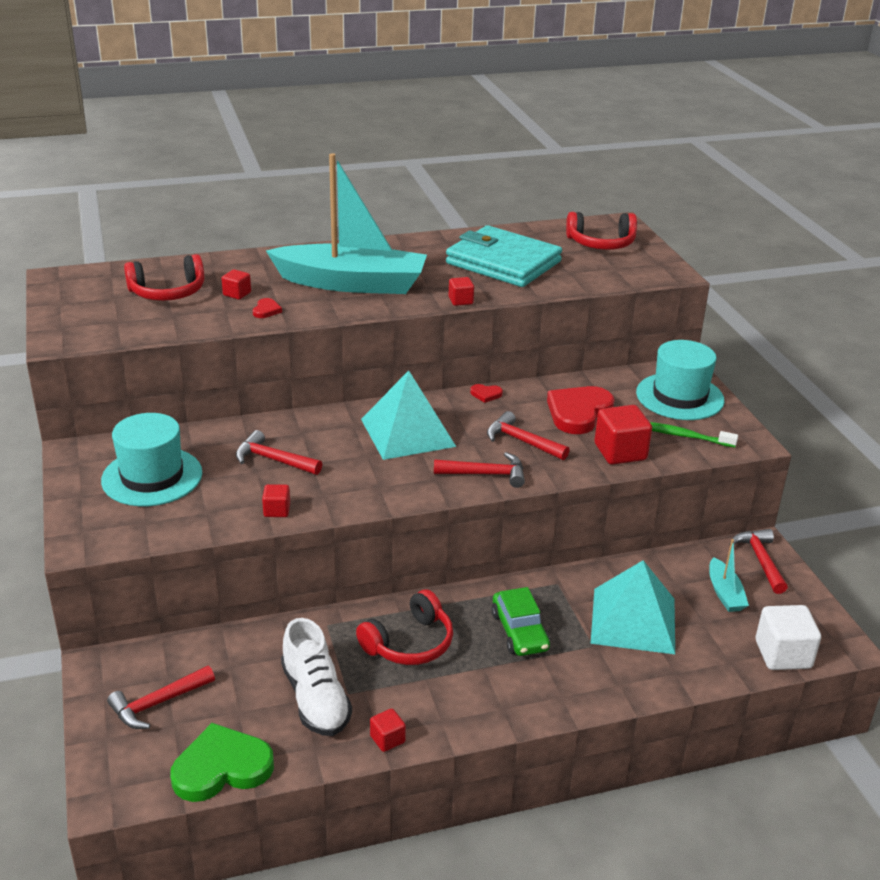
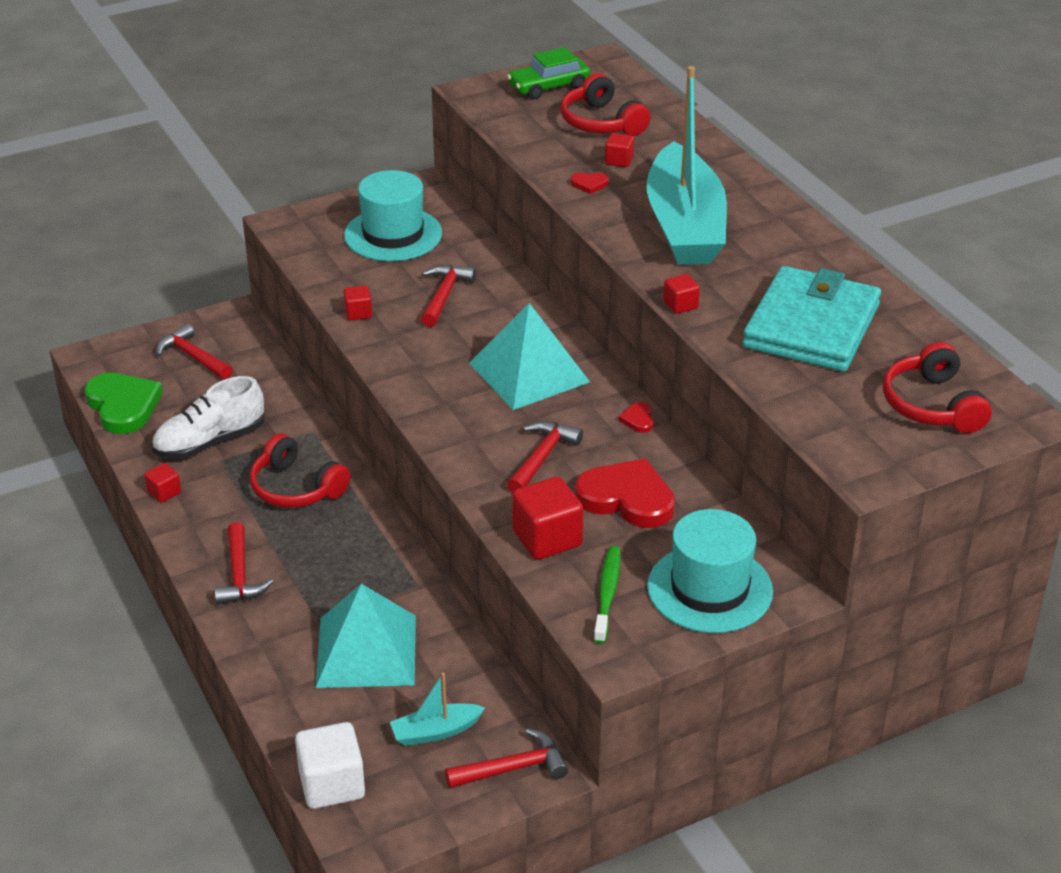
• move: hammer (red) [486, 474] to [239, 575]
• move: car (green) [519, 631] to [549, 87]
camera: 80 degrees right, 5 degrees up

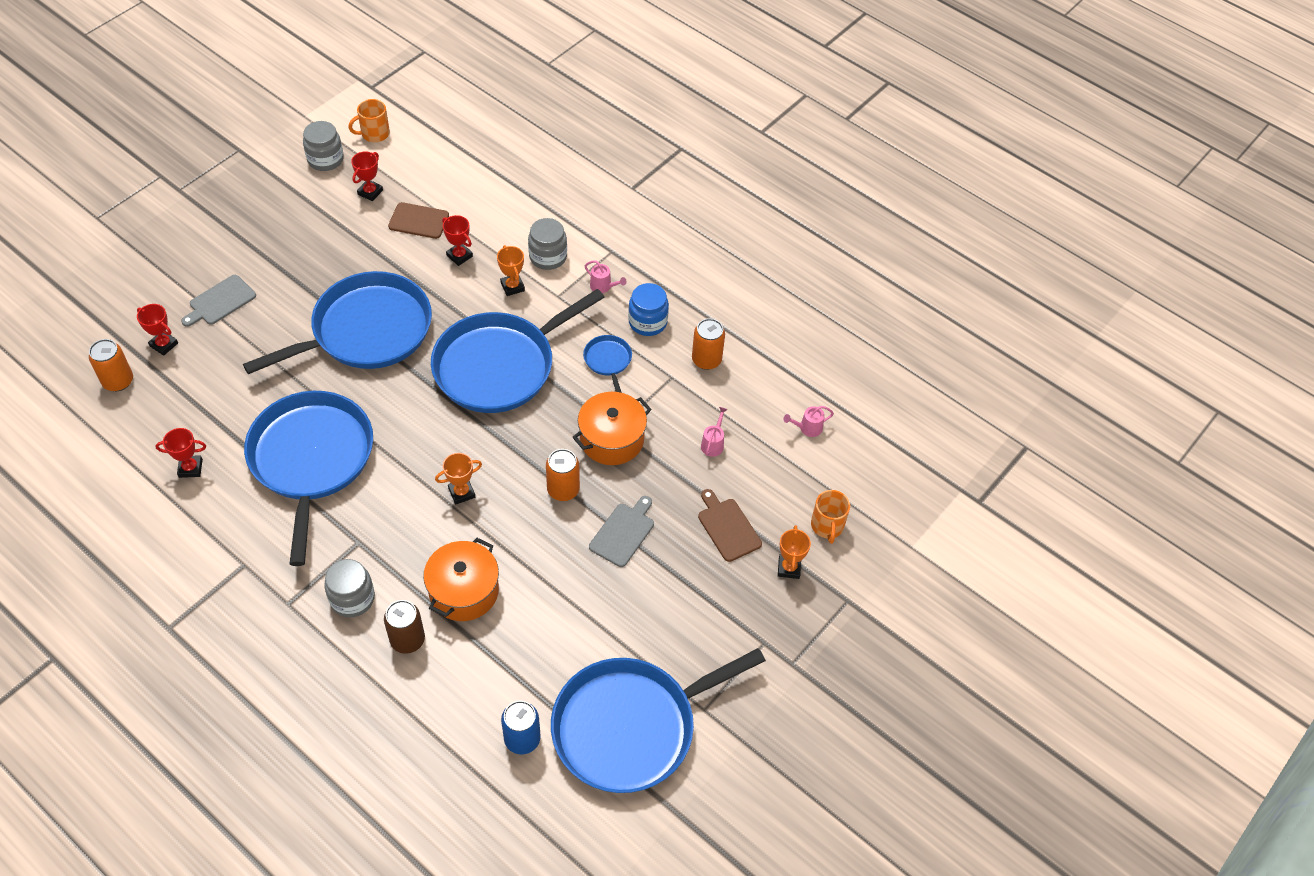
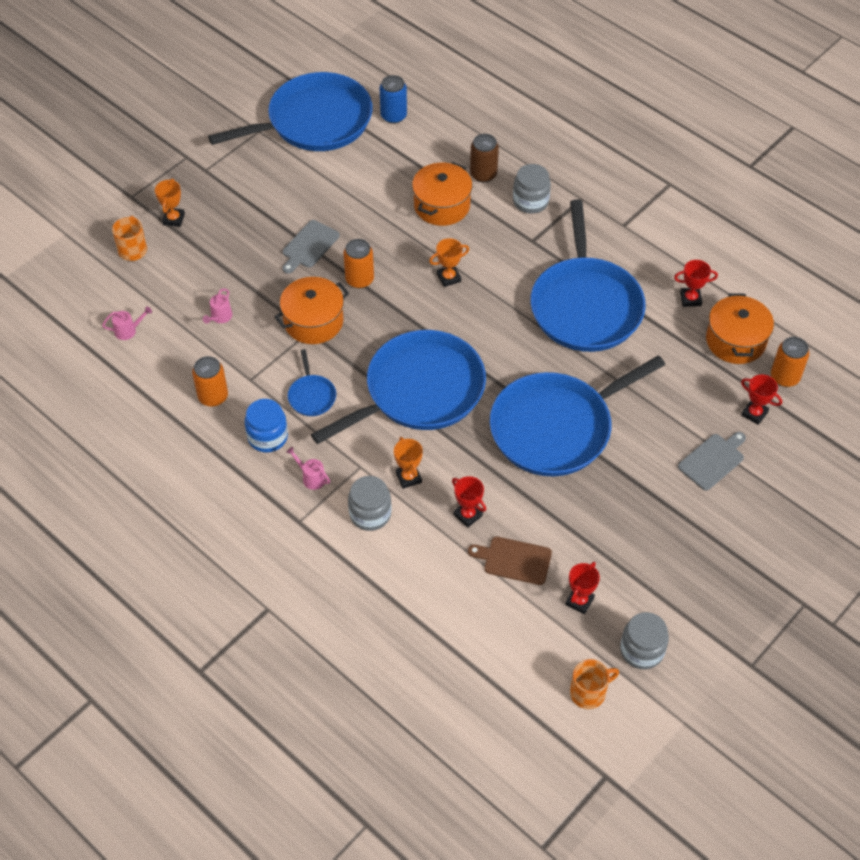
• delete: cutting board (brown) [727, 527]
• insert: pot (orange) [735, 341]
camera: 175 degrees left, 0 degrees up

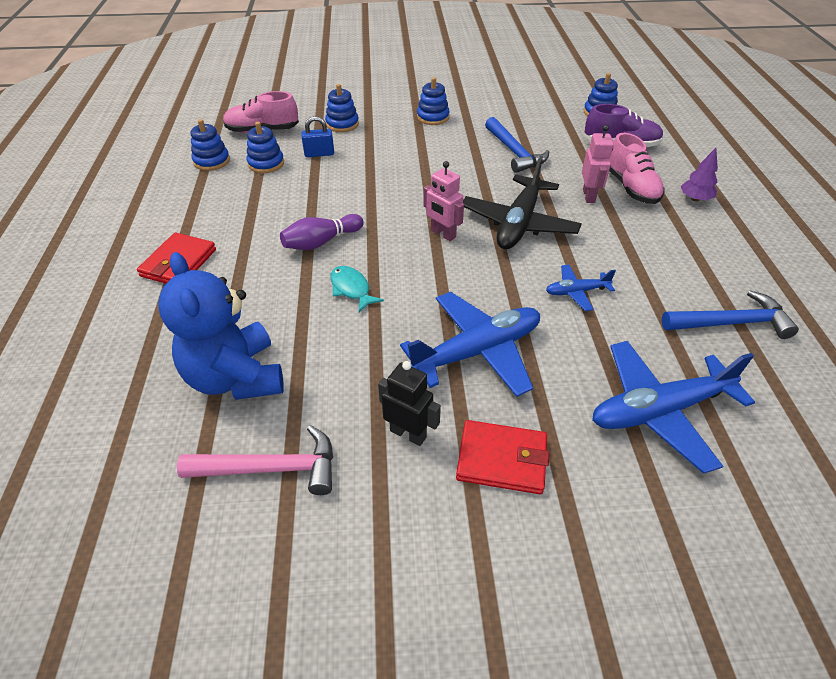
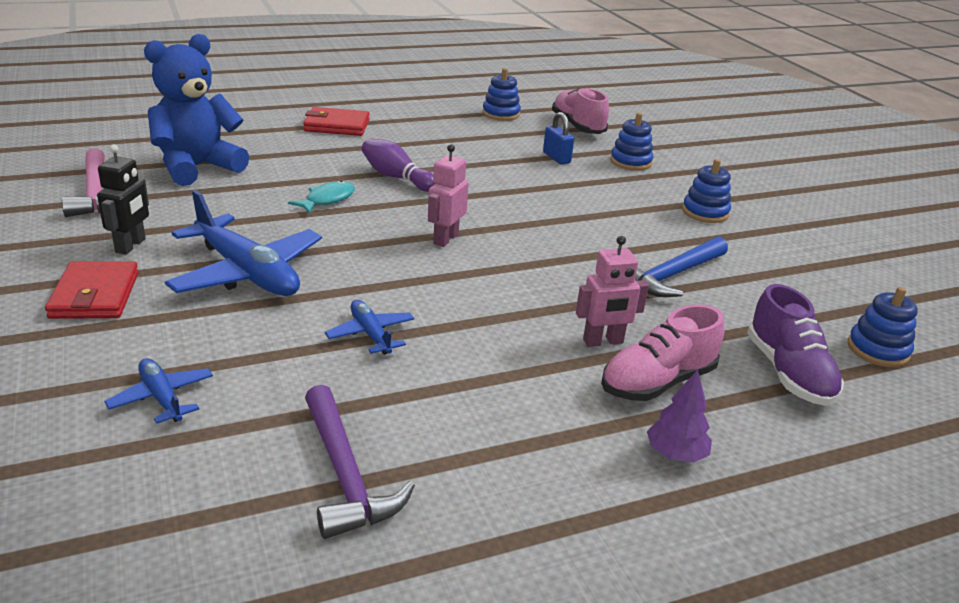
• delete: stacking toy (blue) [266, 164]
• delete: plane (black) [518, 224]
• recolor: hammer (blue) [731, 323] to hammer (purple) [345, 475]
• resize: plane (blue) [658, 410] = [162, 397] x0.50
camera: 70 degrees right, 15 degrees down

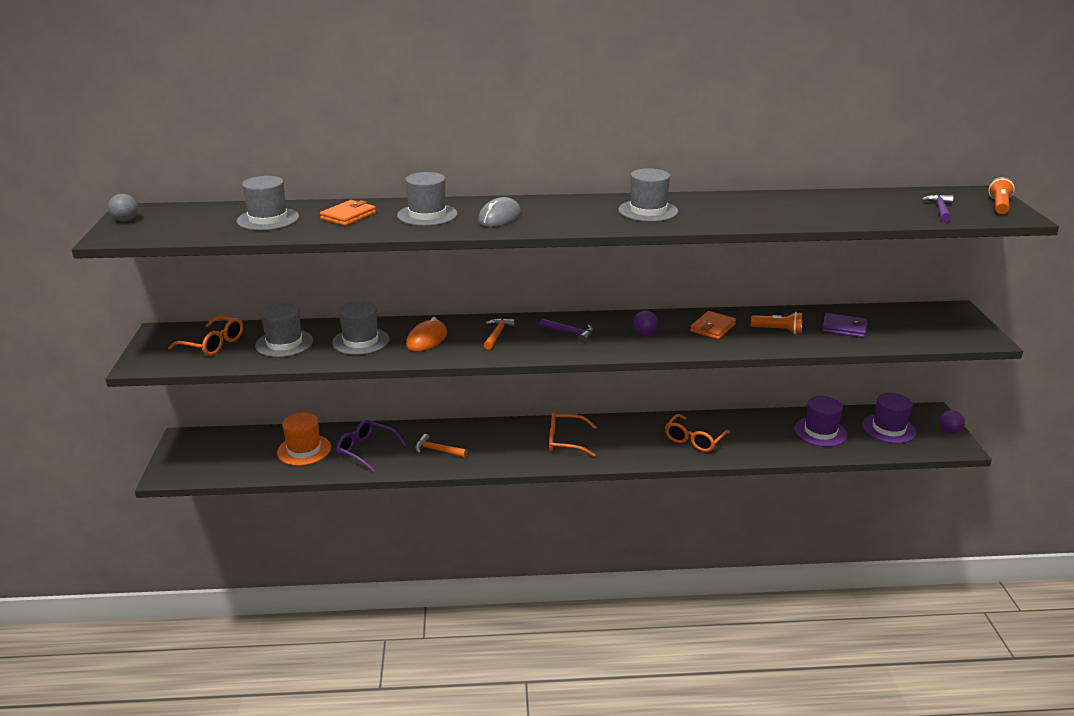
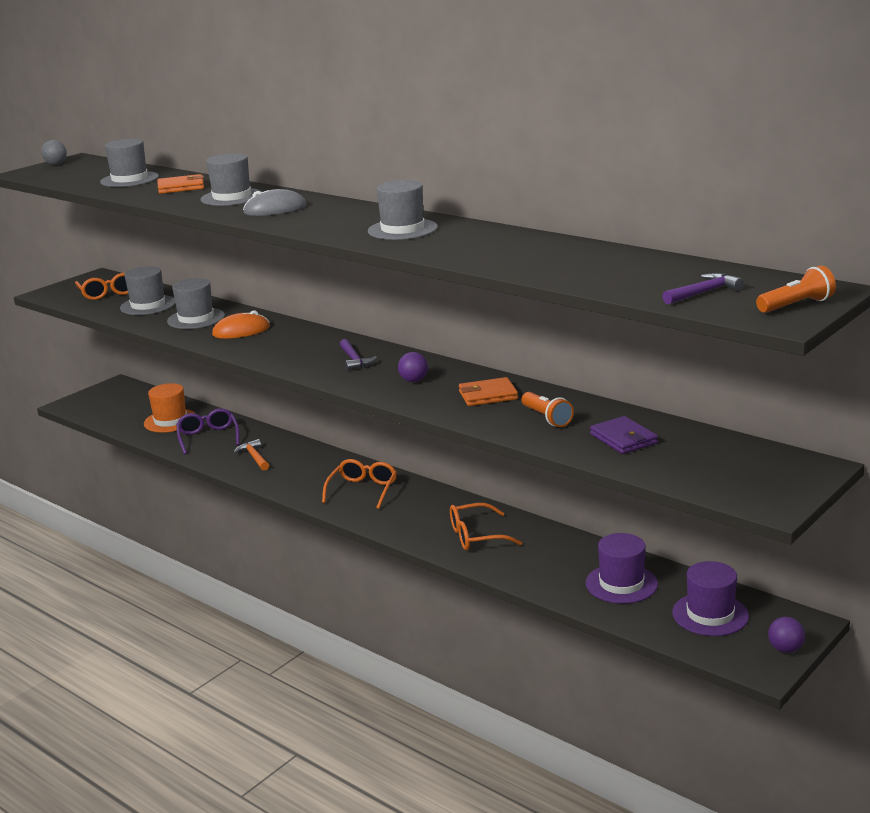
• delete: hammer (orange) [497, 334]
• rotate: glasses (orange) [566, 441] = [362, 490] 60 degrees clockwise
camera: 45 degrees right, 5 degrees down

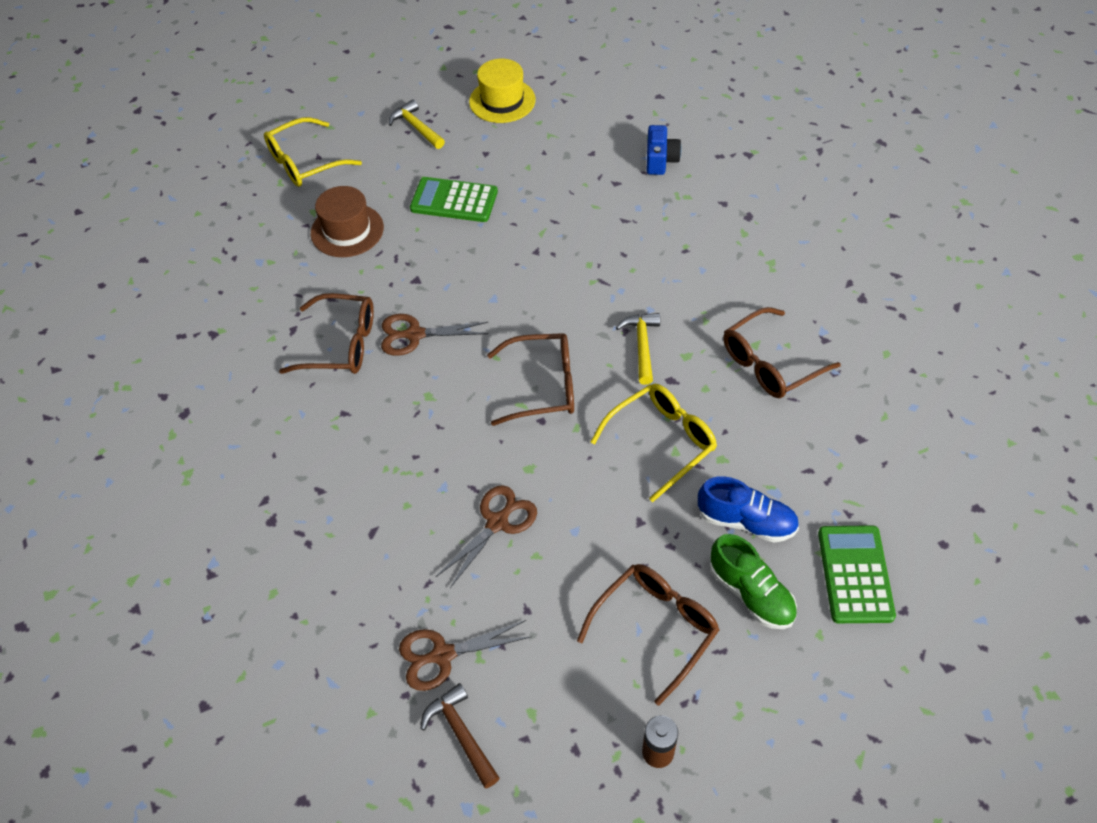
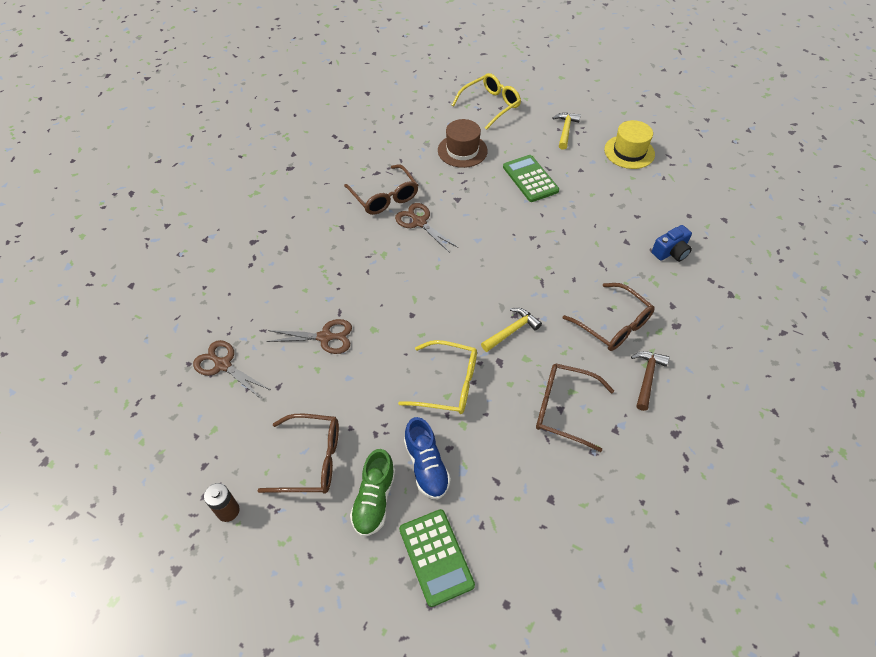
• rotate: glasses (yellow) [305, 162] = [490, 105] 120 degrees clockwise
• move: glasses (brown) [543, 386] to [613, 325]
• rotate: calculator (green) [855, 574] = [436, 557] 105 degrees clockwise
• move: hammer (brown) [461, 734] to [647, 377]
camera: 50 degrees right, 0 degrees up

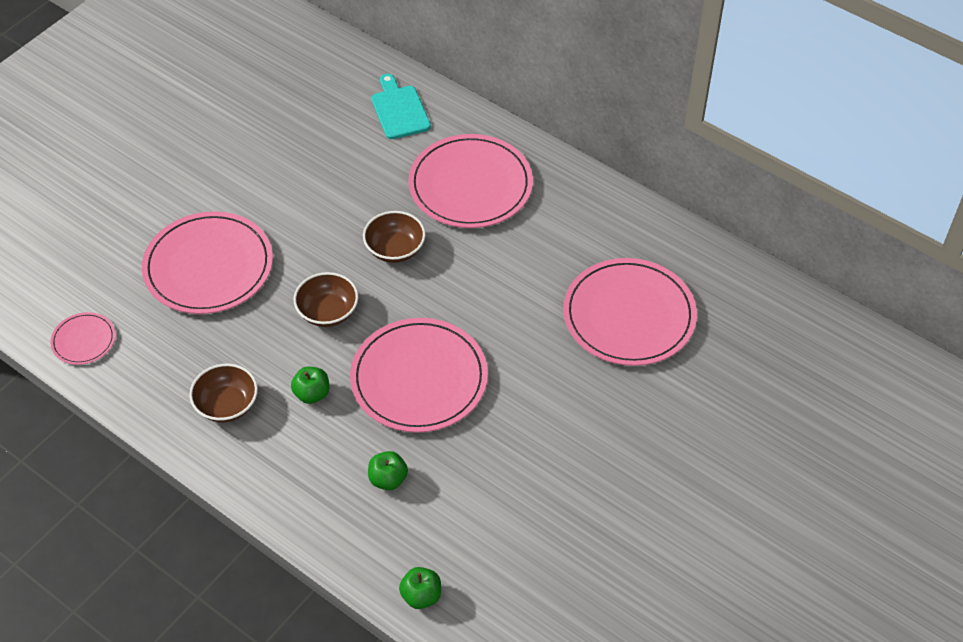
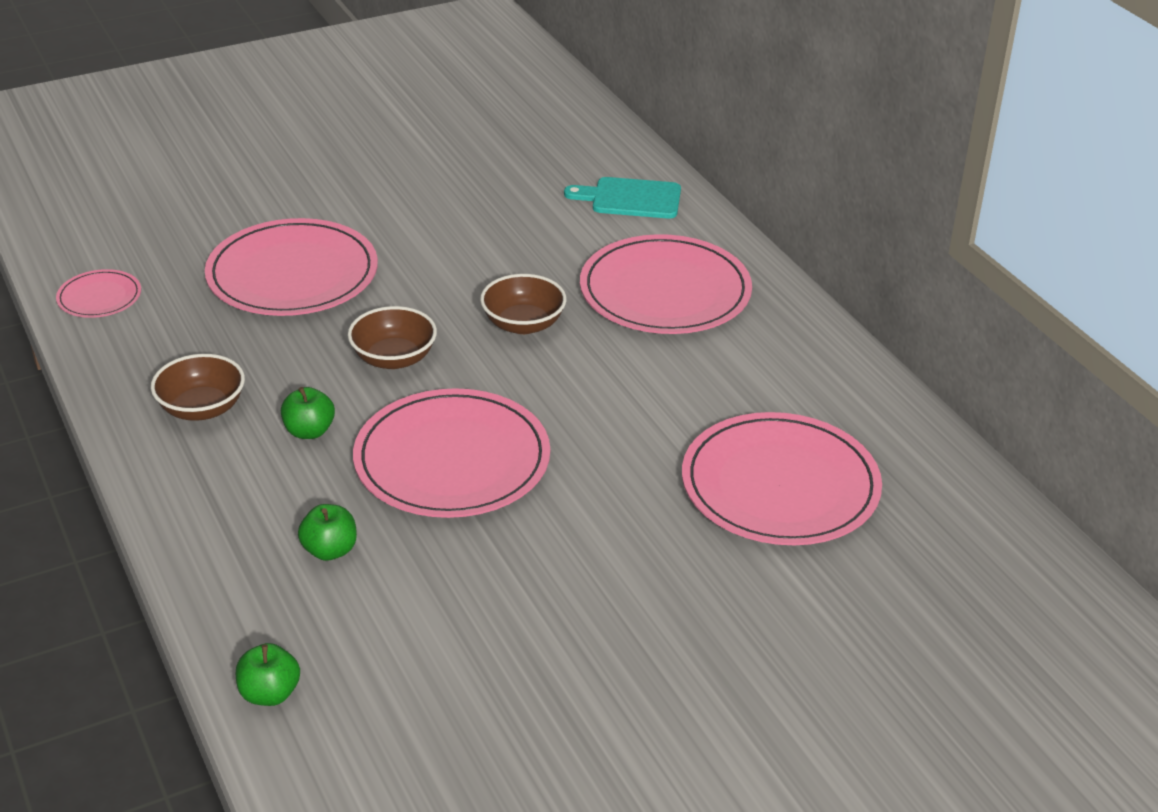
• rotate: cutting board (turquoise) [399, 110] = [631, 198] 90 degrees counterclockwise
camera: 25 degrees right, 15 degrees down

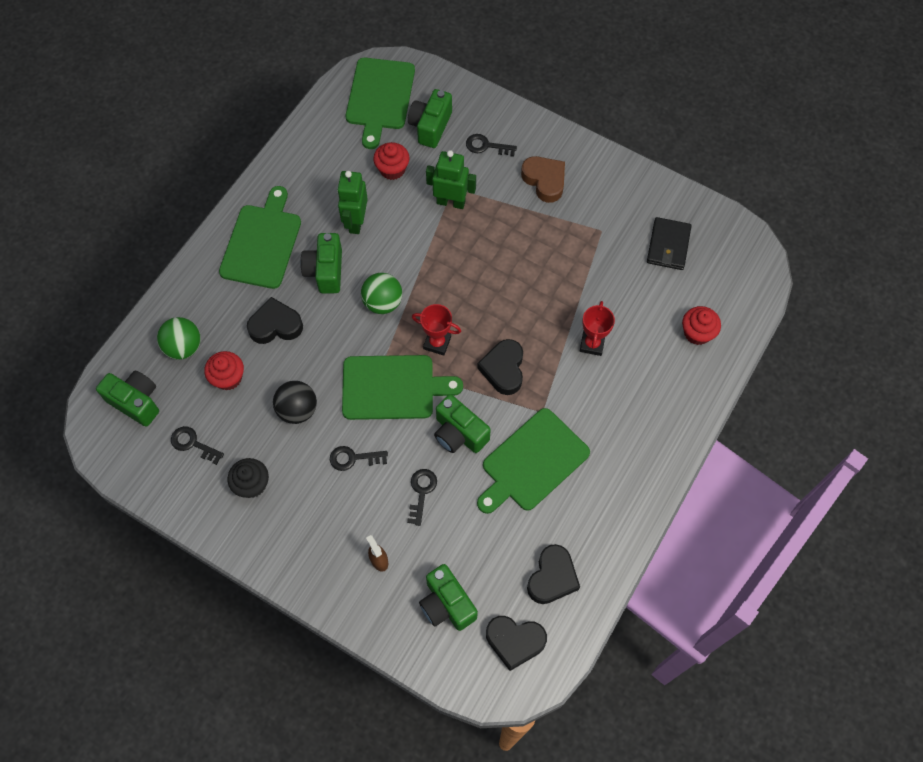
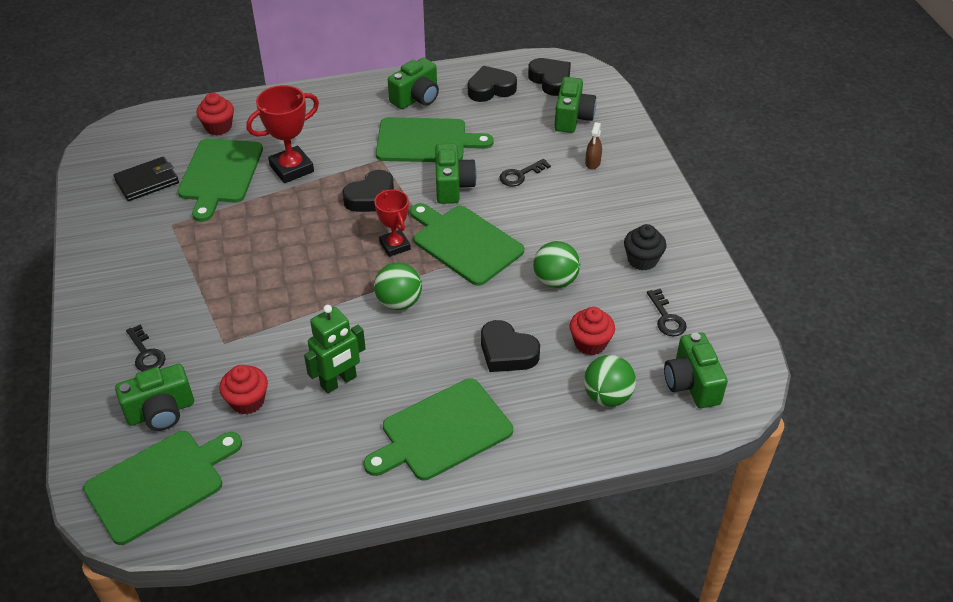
• delete: robot (green) [451, 202]
• delete: heart (brown) [544, 181]
• move: camera (green) [325, 271] to [416, 98]
• resize: trophy (red) [592, 344] = [291, 168] x1.50
• recolor: ball (black) [297, 410] to ball (green) [555, 280]
• delete: key (black) [353, 458]
• insert: cutting board (green) [220, 174]
camera: 135 degrees left, 20 degrees down

